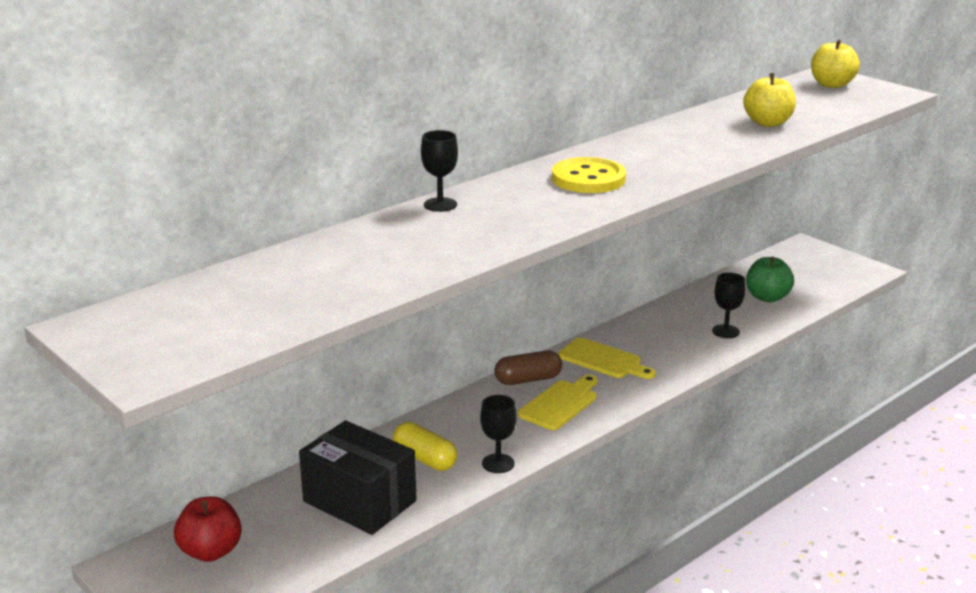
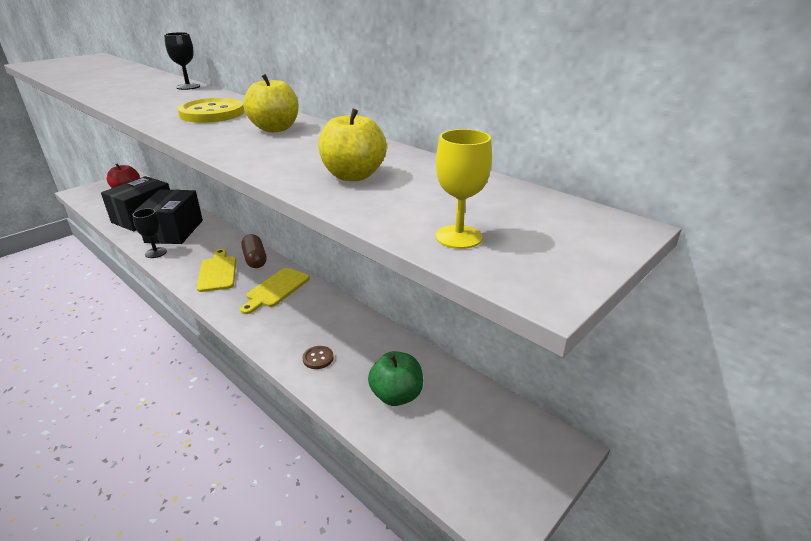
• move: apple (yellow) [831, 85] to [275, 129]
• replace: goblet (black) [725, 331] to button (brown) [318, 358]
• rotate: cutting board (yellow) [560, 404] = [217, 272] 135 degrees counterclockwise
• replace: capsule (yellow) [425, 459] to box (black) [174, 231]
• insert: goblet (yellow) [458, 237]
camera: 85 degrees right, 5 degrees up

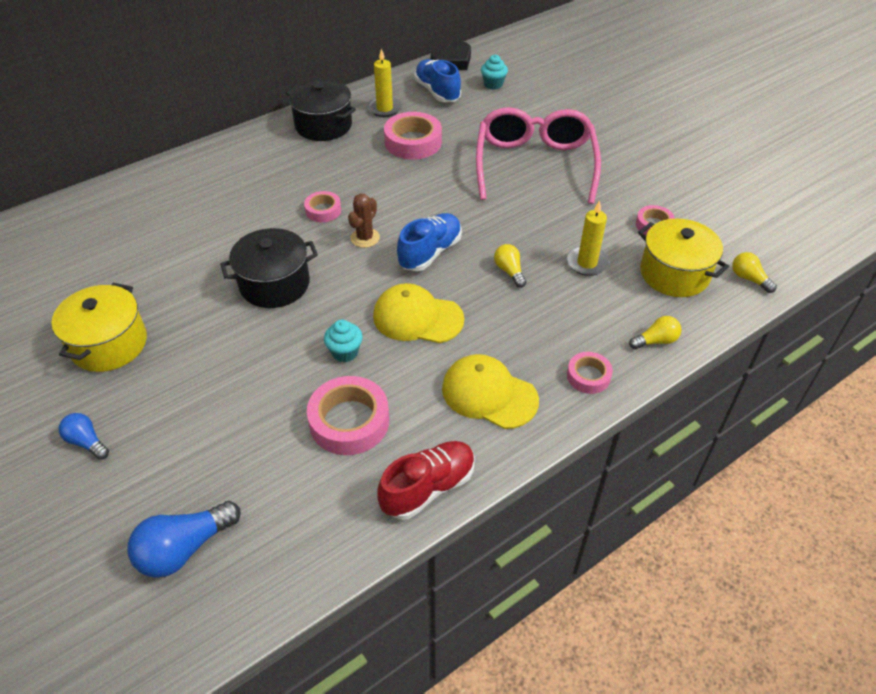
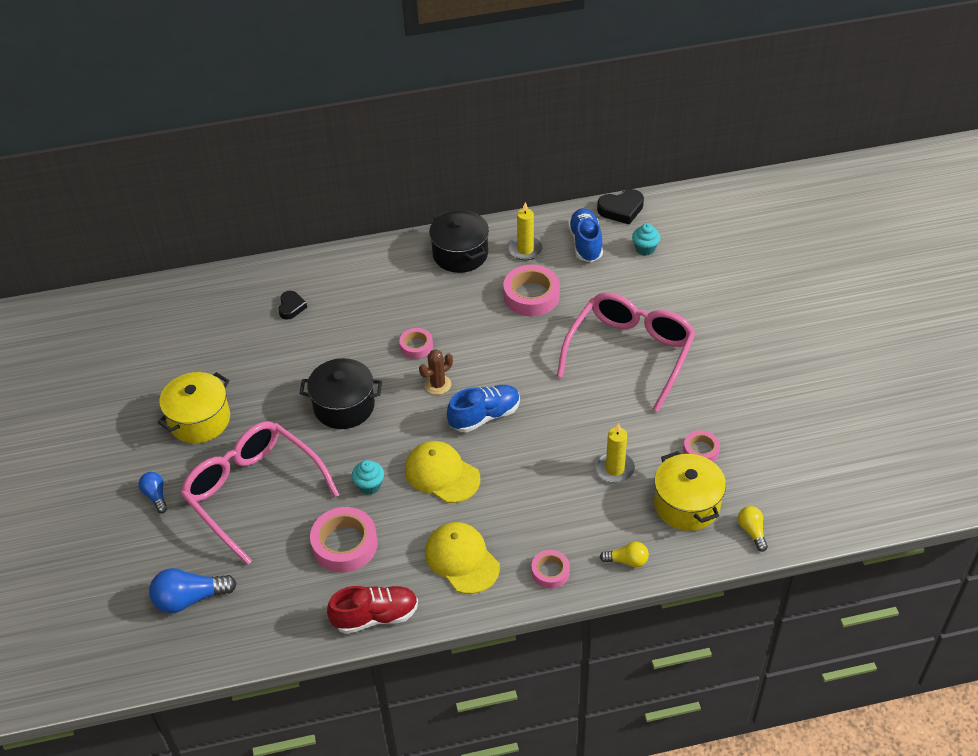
• delete: light bulb (yellow) [509, 271]
• insert: heart (black) [291, 307]
• insert: glasses (pink) [253, 492]
camera: 25 degrees right, 0 degrees up

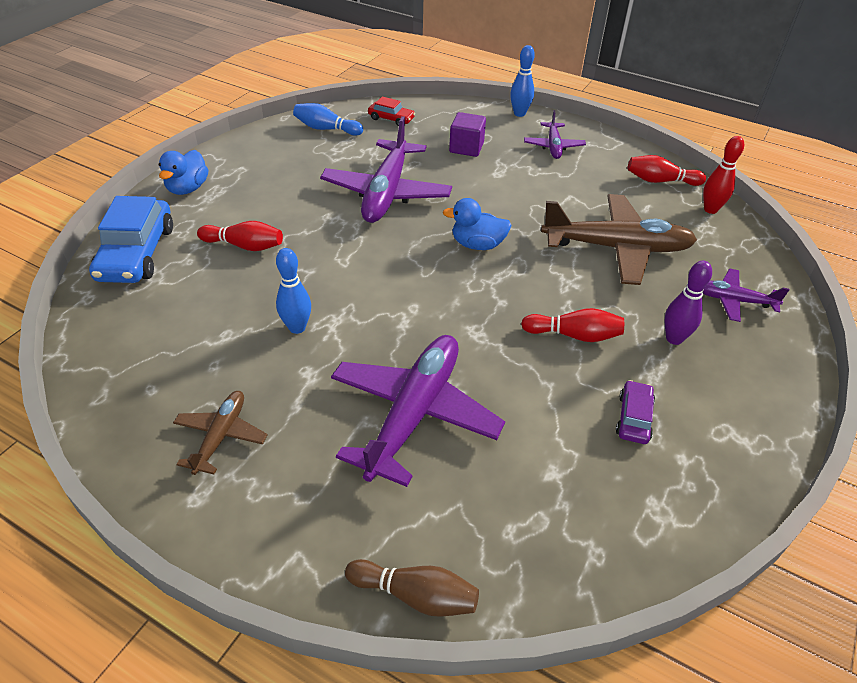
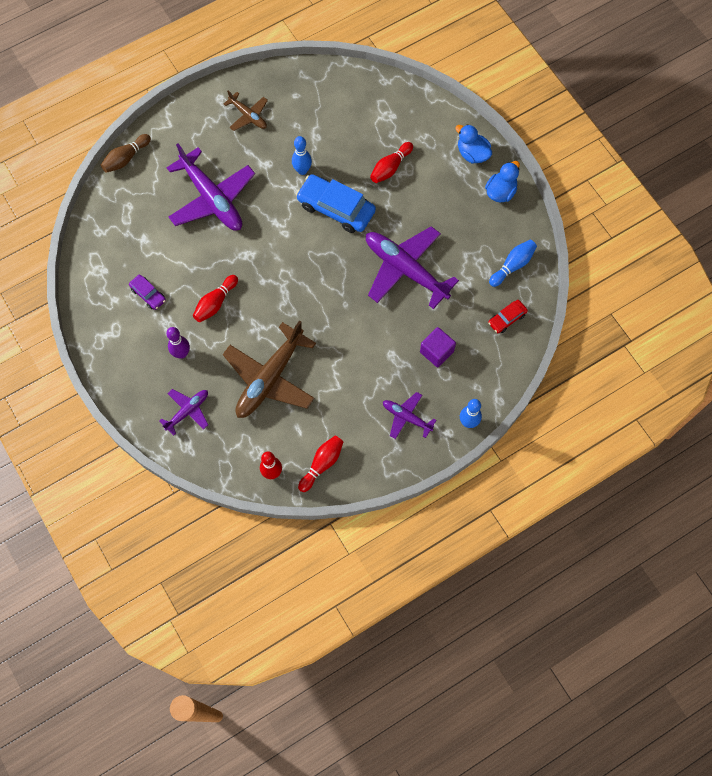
• move: car (blue) [136, 253] to [336, 208]
• move: duck (blue) [477, 245] to [500, 192]
camera: 120 degrees right, 25 degrees up

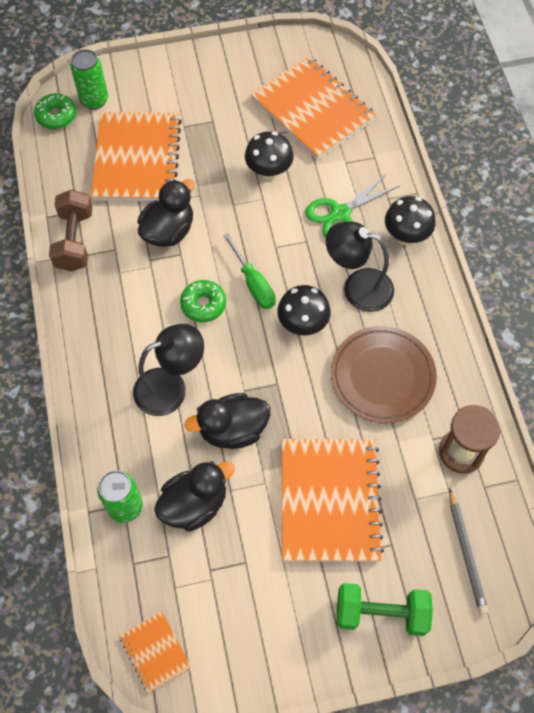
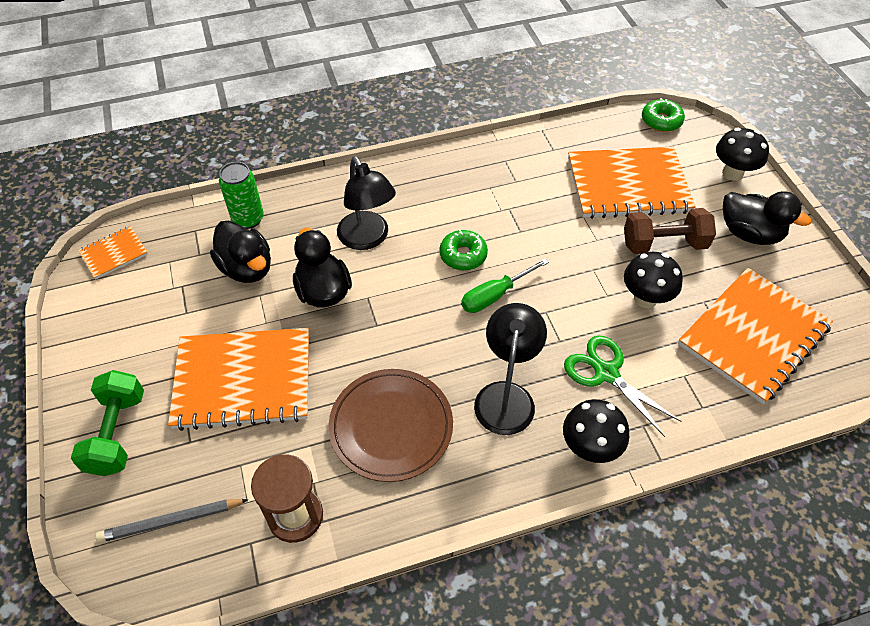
• delete: can (green) [94, 100]
• move: duck (black) [168, 231] to [749, 233]
• move: dumbbell (brown) [75, 240] to [664, 244]
• move: mushroom (black) [302, 325] to [732, 173]
camera: 85 degrees right, 10 degrees down

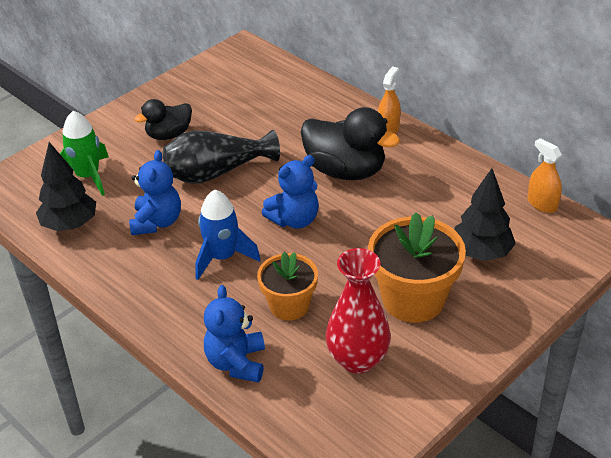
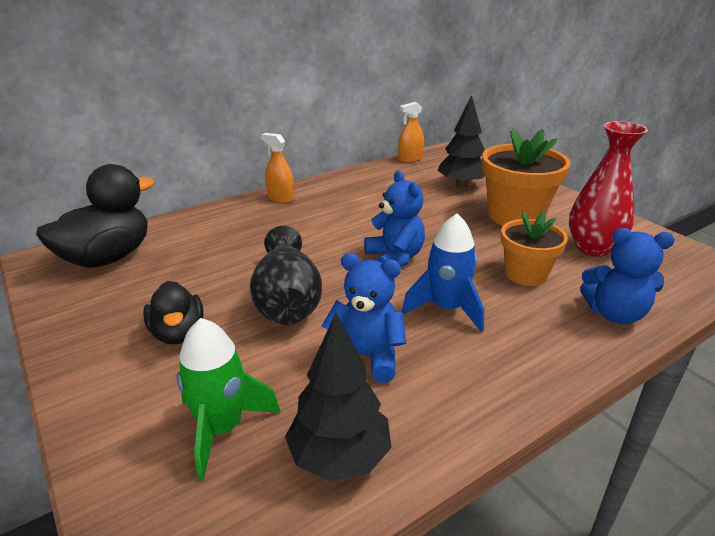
• move: duck (black) [345, 171] to [108, 258]
camera: 80 degrees left, 10 degrees down

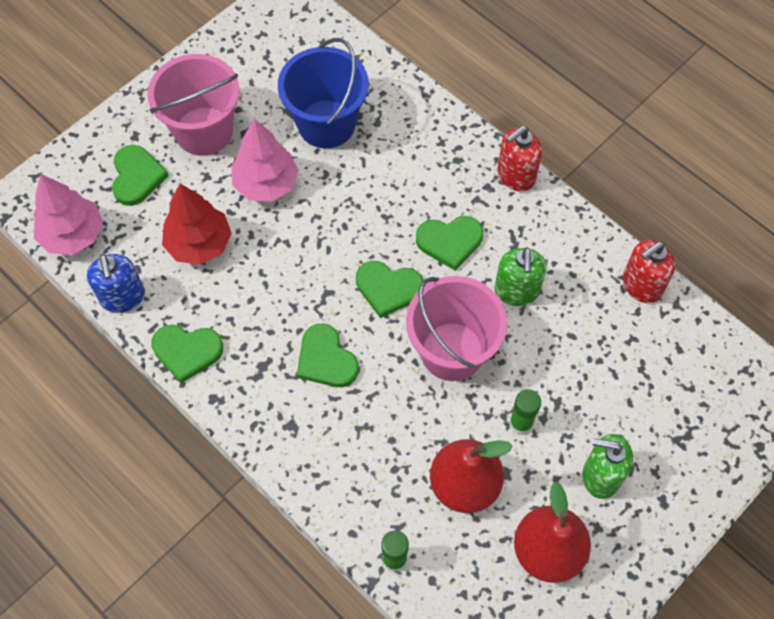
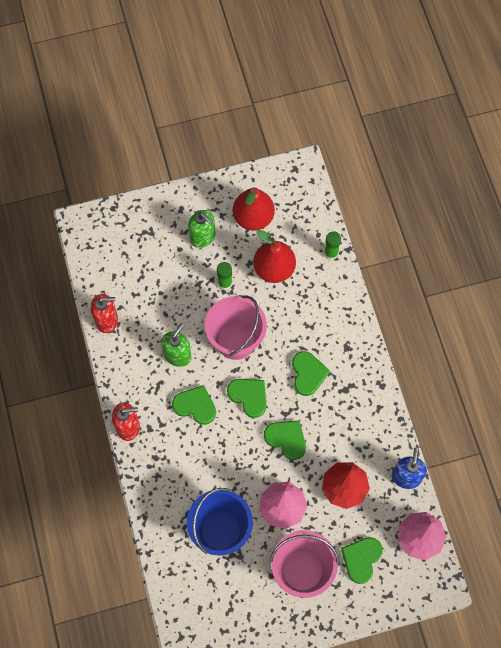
• move: heart (green) [187, 351] to [286, 439]
camera: 150 degrees left, 5 degrees up

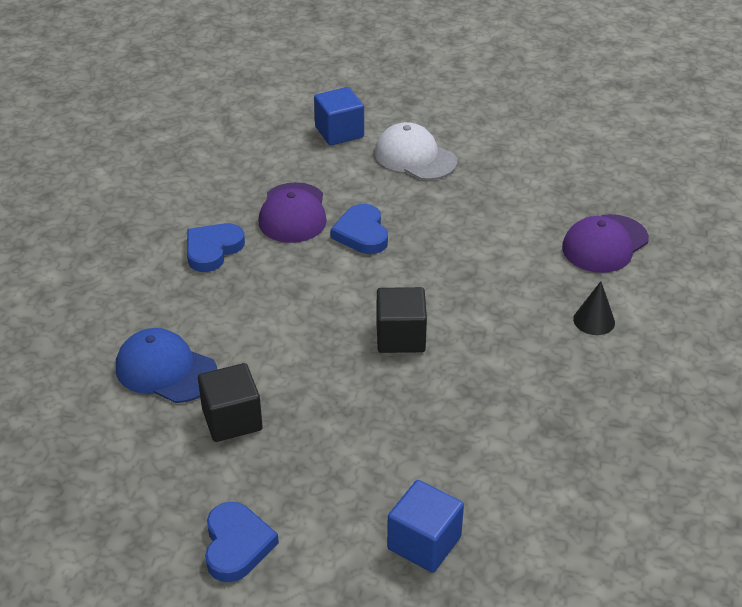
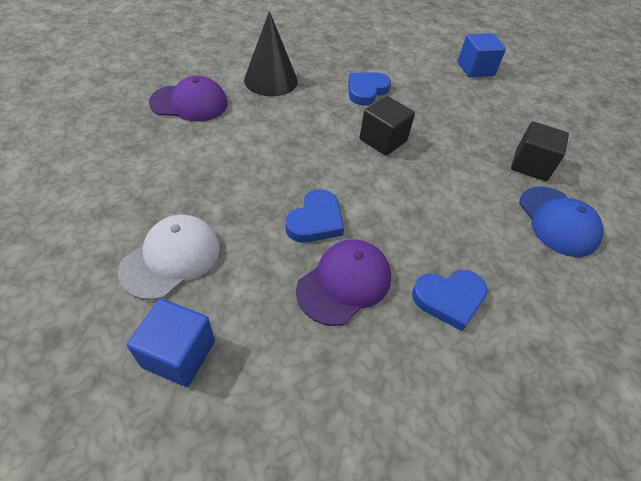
• rotate: cap (white) [415, 157] = [171, 258] 135 degrees counterclockwise
• resize: cone (black) [594, 320] = [271, 80] x1.87
• move: heart (blue) [237, 545] to [366, 90]
camera: 140 degrees left, 10 degrees up

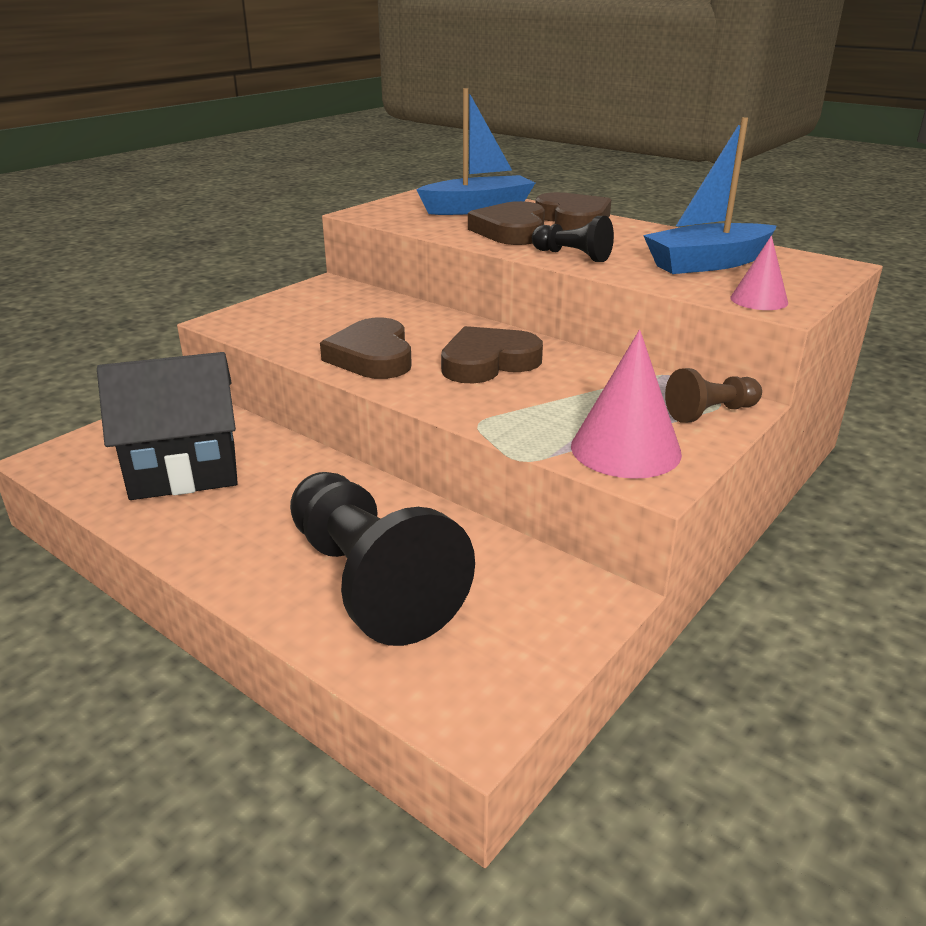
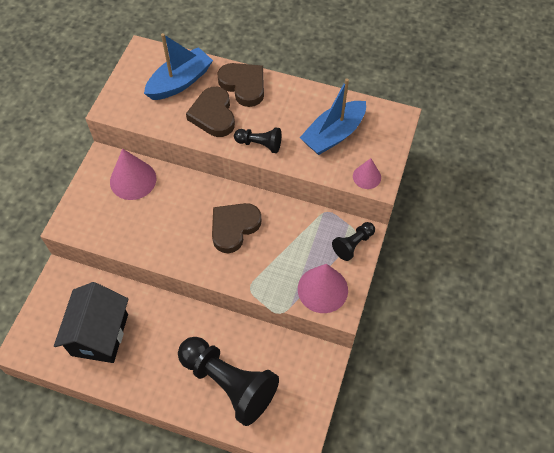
• delete: heart (brown) [372, 356]
• rotate: house (black) [184, 471] = [100, 334] 45 degrees counterclockwise
• recolor: pawn (brown) [710, 413] to pawn (black) [353, 244]
• insert: cone (pink) [133, 180]
camera: 20 degrees left, 30 degrees up

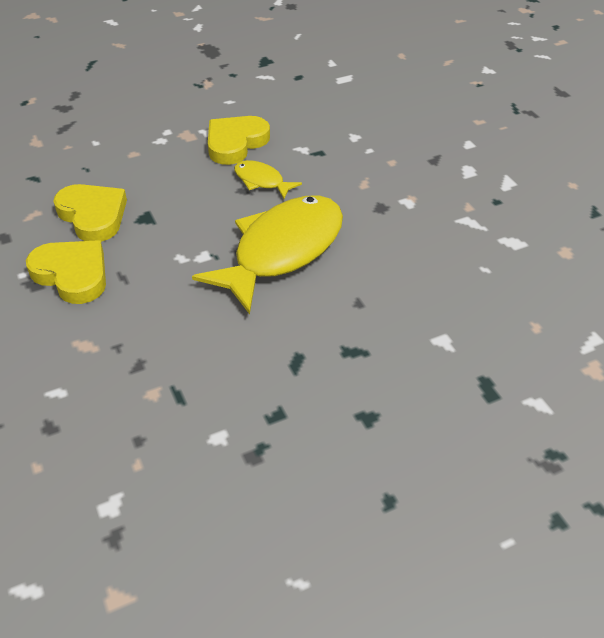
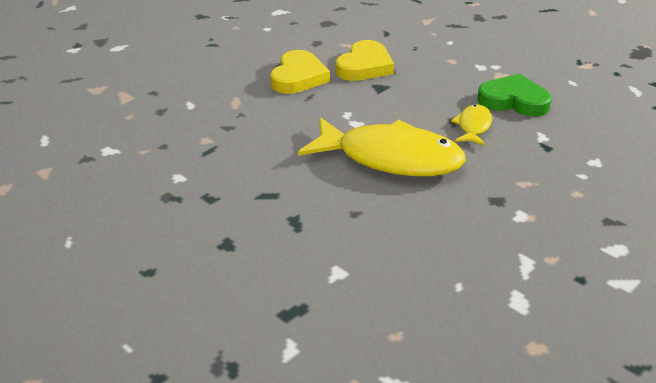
• recolor: heart (yellow) [235, 143] to heart (green) [513, 101]
camera: 70 degrees right, 10 degrees down

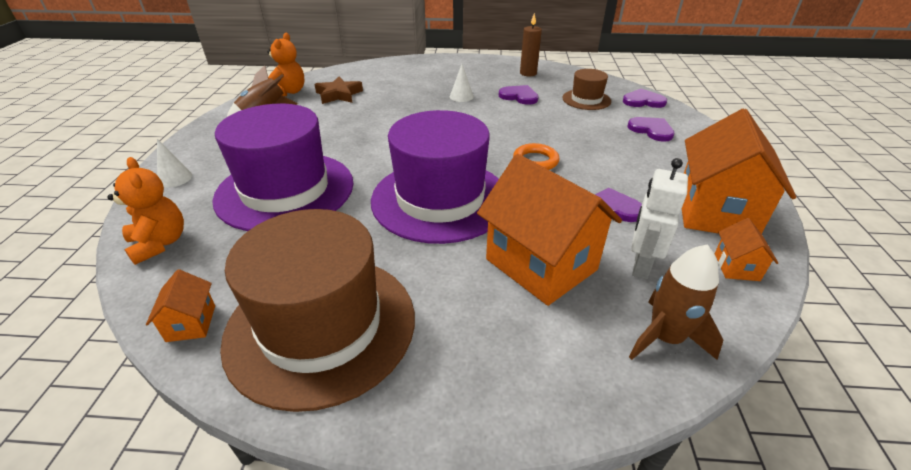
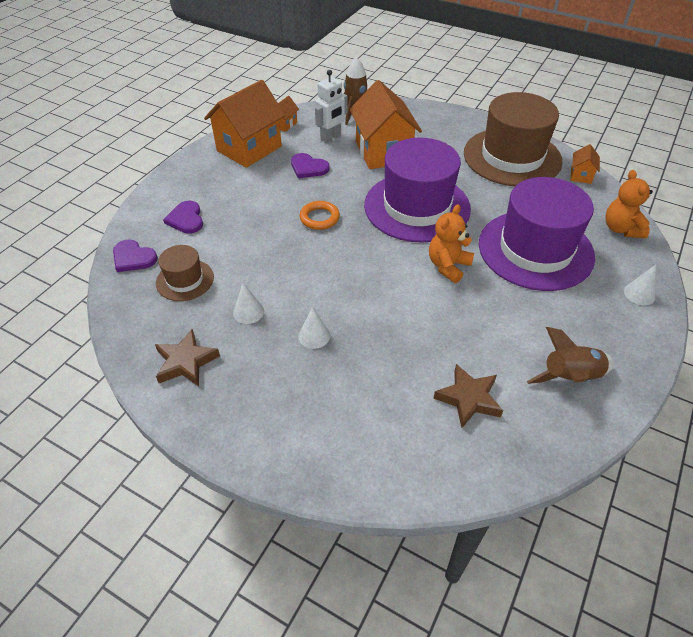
• replace: candle (brown) [528, 73] to star (brown) [186, 362]
• move: teddy bear (orange) [289, 92] to [448, 266]
• replace: heart (purple) [519, 96] to cone (white) [248, 312]
camera: 155 degrees left, 10 degrees up

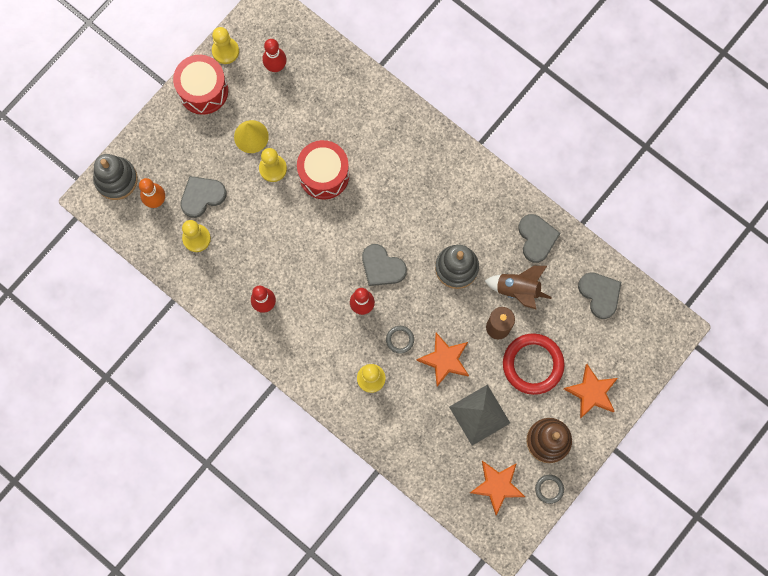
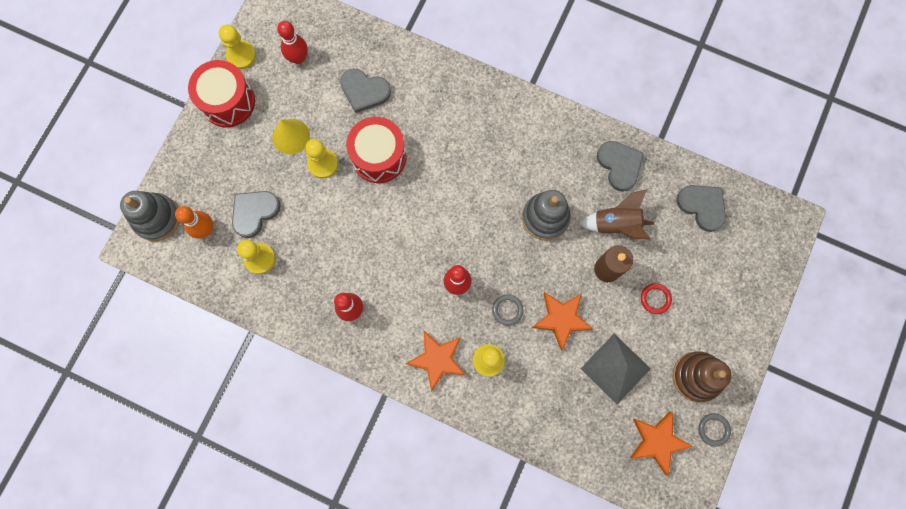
• move: heart (grey) [382, 267] to [364, 91]
• resize: ring (red) [532, 364] = [655, 299] x0.46
• move: star (orange) [591, 392] to [437, 359]
camera: 15 degrees left, 0 degrees up

